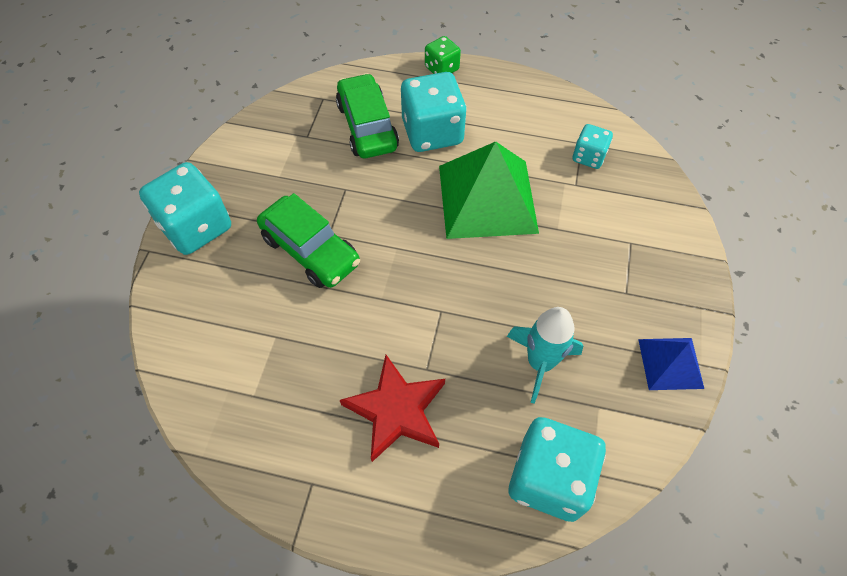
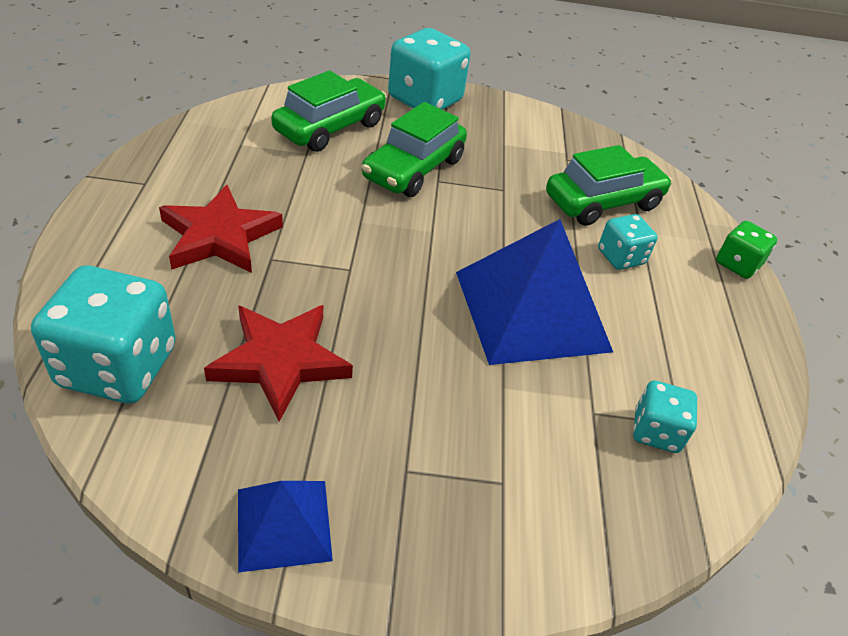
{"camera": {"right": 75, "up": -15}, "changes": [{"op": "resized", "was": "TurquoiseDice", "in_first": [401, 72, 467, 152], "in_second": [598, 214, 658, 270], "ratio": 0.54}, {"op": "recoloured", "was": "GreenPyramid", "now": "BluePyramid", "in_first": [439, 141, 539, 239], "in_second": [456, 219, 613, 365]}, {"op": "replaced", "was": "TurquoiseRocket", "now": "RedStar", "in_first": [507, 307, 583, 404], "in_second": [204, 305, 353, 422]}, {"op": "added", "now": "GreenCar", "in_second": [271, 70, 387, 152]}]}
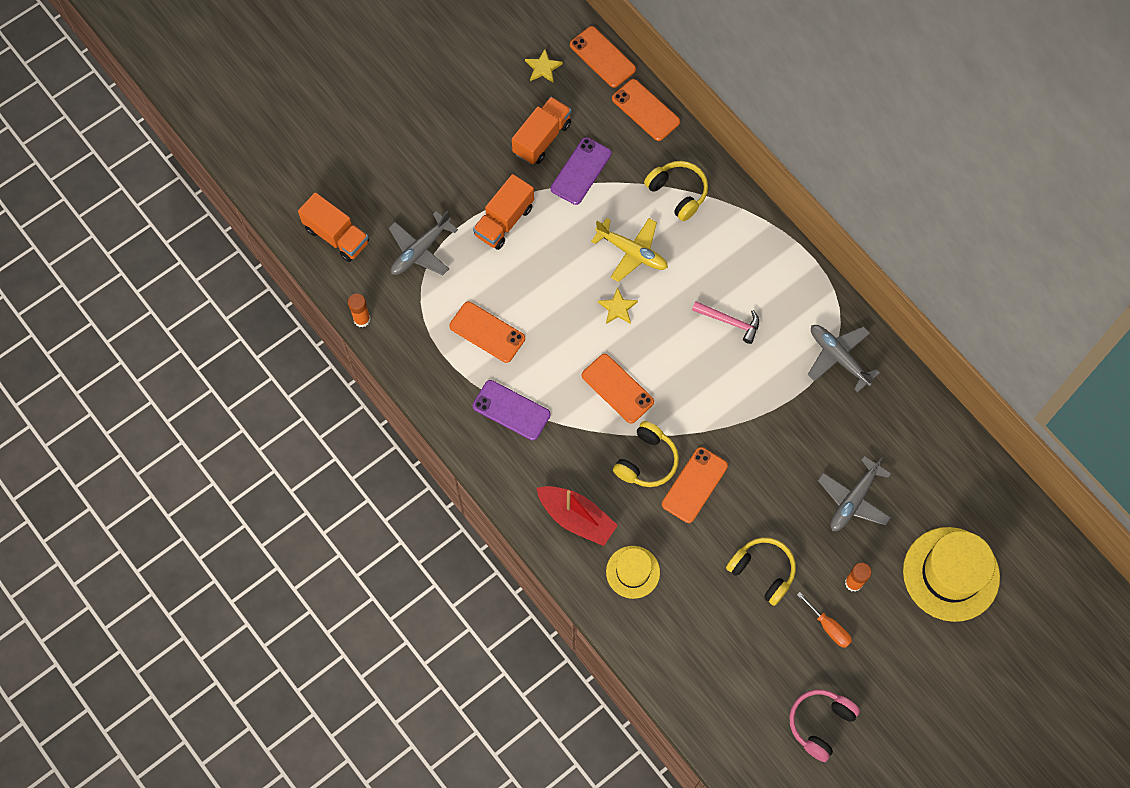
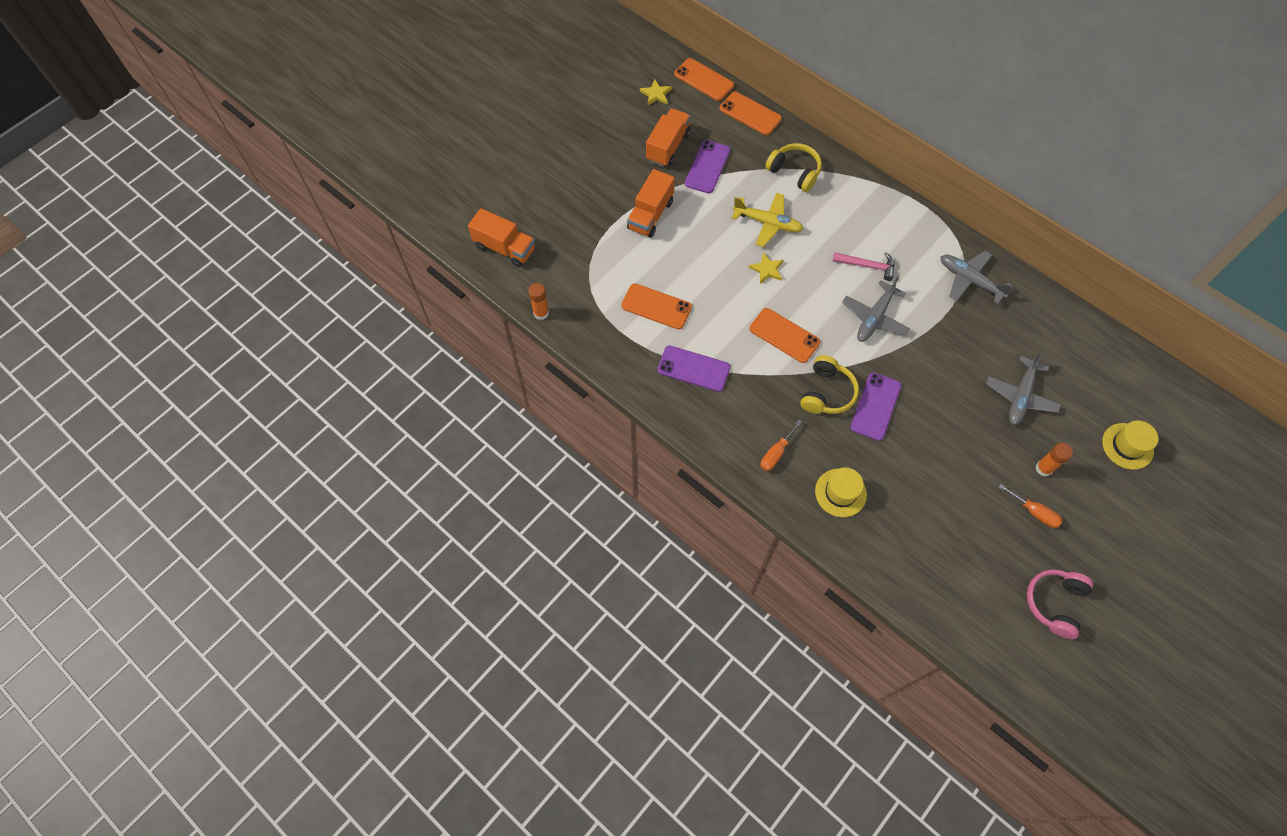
{"camera": {"right": -10, "up": -5}, "changes": [{"op": "moved", "was": "GreyPlane", "in_first": [389, 211, 458, 275], "in_second": [842, 276, 910, 342]}, {"op": "replaced", "was": "RedBoat", "now": "OrangeScrewdriver", "in_first": [536, 486, 618, 546], "in_second": [761, 419, 802, 471]}, {"op": "recoloured", "was": "OrangePhone", "now": "PurplePhone", "in_first": [662, 447, 728, 523], "in_second": [850, 372, 901, 441]}, {"op": "removed", "was": "YellowHeadphones", "in_first": [726, 537, 796, 606]}, {"op": "resized", "was": "YellowHat", "in_first": [903, 527, 1000, 622], "in_second": [1102, 420, 1158, 470], "ratio": 0.56}]}
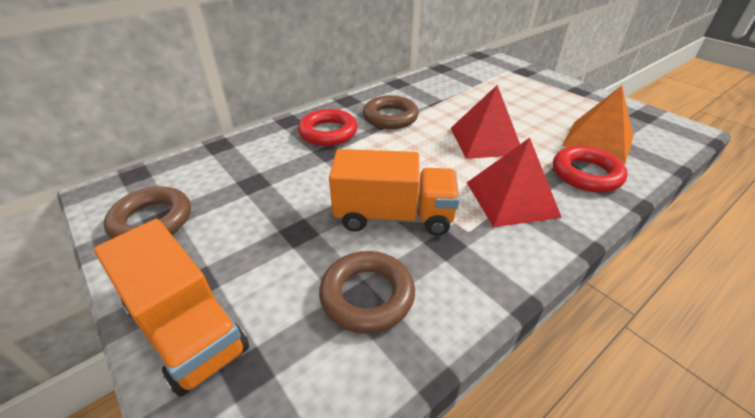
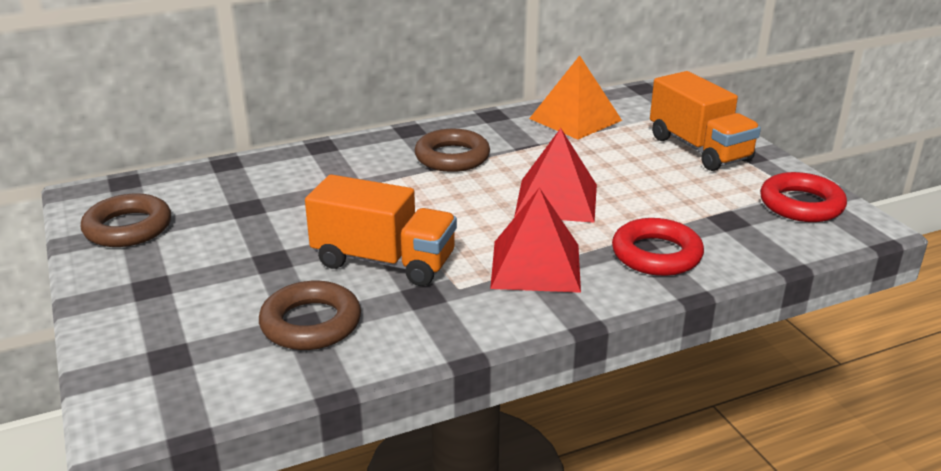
{"camera": {"right": 15, "up": -10}, "changes": [{"op": "moved", "was": "OrangeTruck", "in_first": [94, 219, 249, 397], "in_second": [650, 71, 761, 171]}, {"op": "moved", "was": "RedRing", "in_first": [298, 109, 358, 146], "in_second": [760, 172, 847, 222]}, {"op": "moved", "was": "OrangePyramid", "in_first": [562, 86, 633, 164], "in_second": [529, 55, 622, 140]}]}
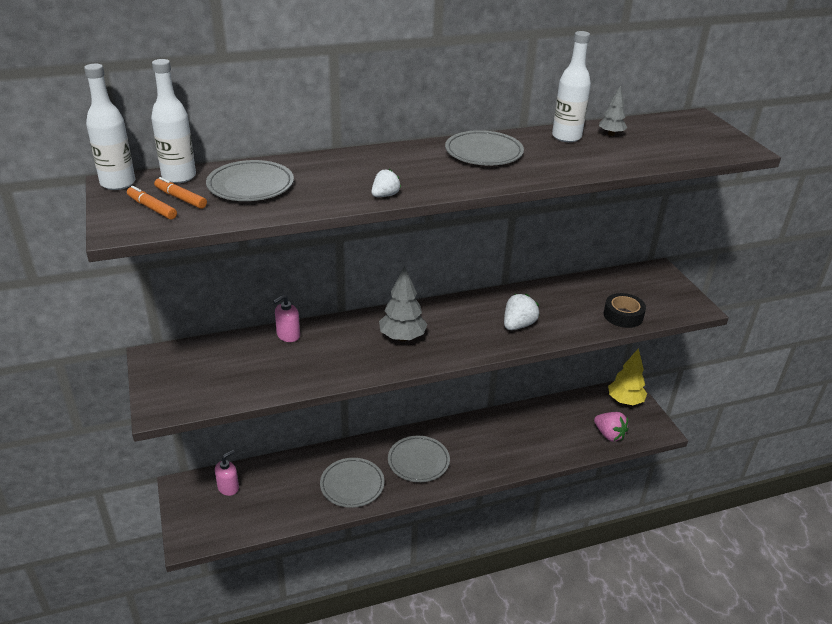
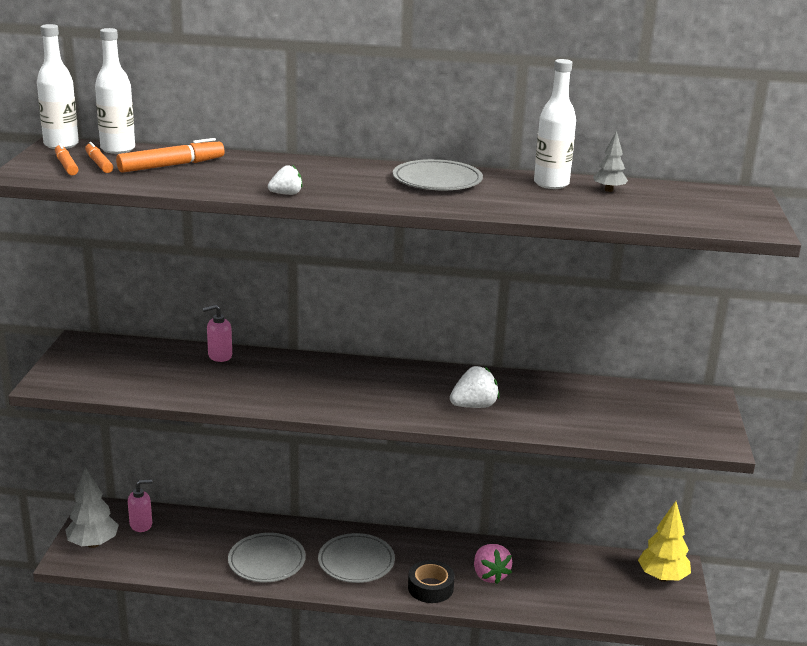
{"camera": {"right": 25, "up": -10}, "changes": [{"op": "replaced", "was": "GreyPlate", "now": "OrangeMarker", "in_first": [206, 160, 294, 201], "in_second": [116, 138, 225, 173]}, {"op": "moved", "was": "GreyTree", "in_first": [379, 266, 427, 341], "in_second": [65, 467, 119, 548]}, {"op": "moved", "was": "PinkStrawberry", "in_first": [594, 412, 629, 441], "in_second": [474, 544, 512, 584]}, {"op": "moved", "was": "BlackTape", "in_first": [603, 293, 646, 328], "in_second": [408, 560, 455, 603]}]}
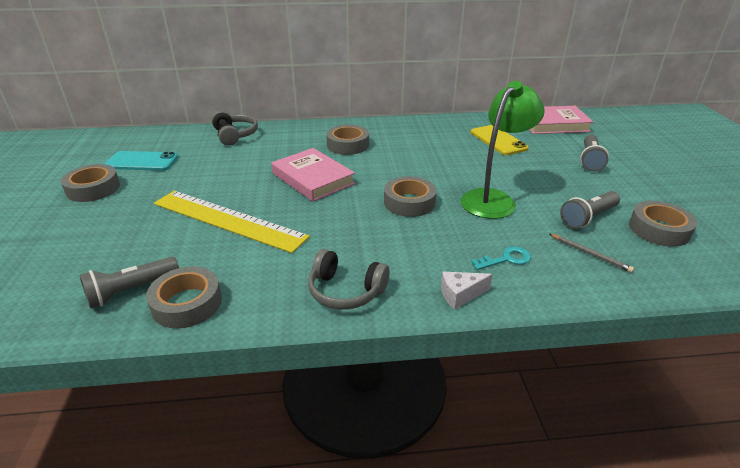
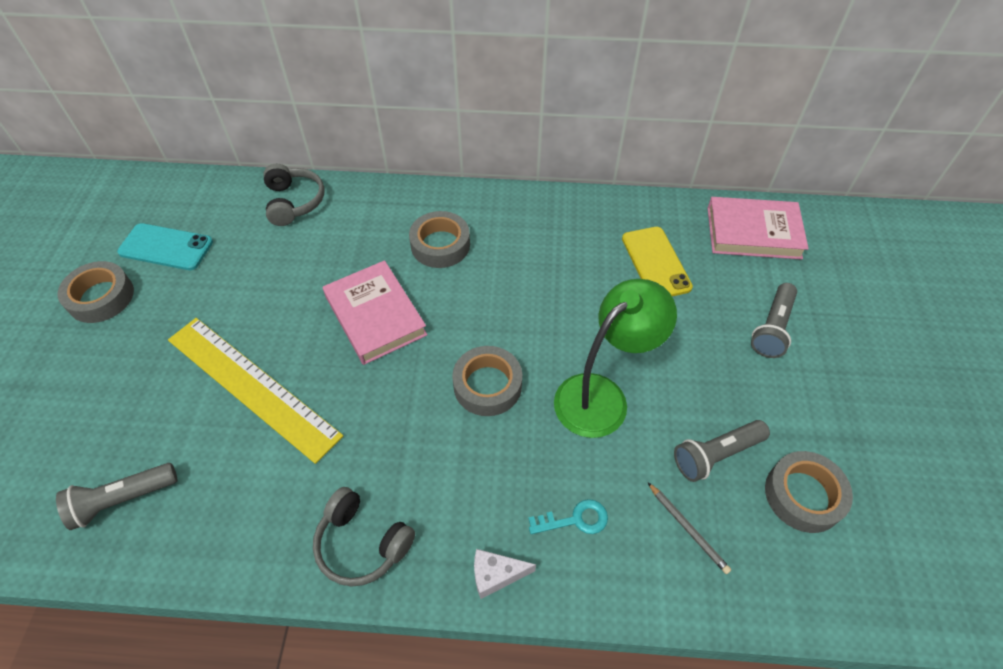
{"camera": {"right": 10, "up": 20}, "changes": [{"op": "removed", "was": "GreyTape", "in_first": [146, 266, 222, 329]}]}
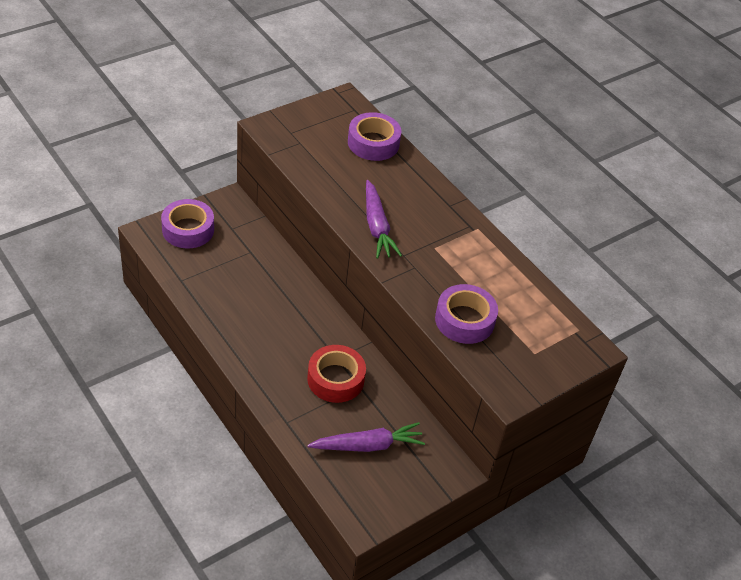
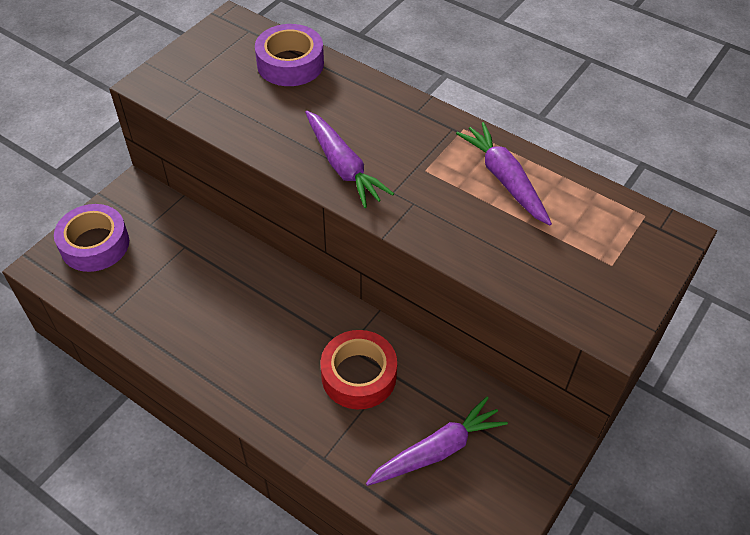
{"camera": {"right": -15, "up": 5}, "changes": [{"op": "removed", "was": "PurpleTape", "in_first": [435, 284, 498, 344]}, {"op": "added", "now": "PurpleCarrot", "in_second": [456, 122, 552, 225]}]}
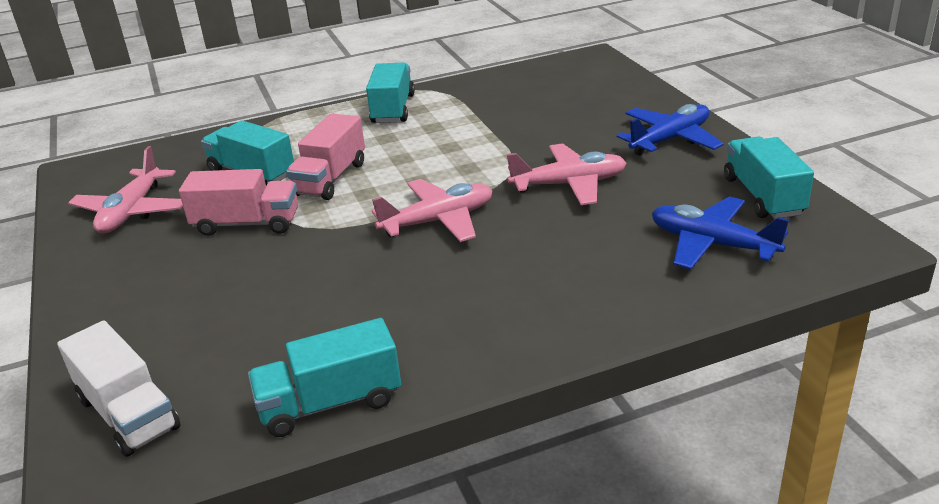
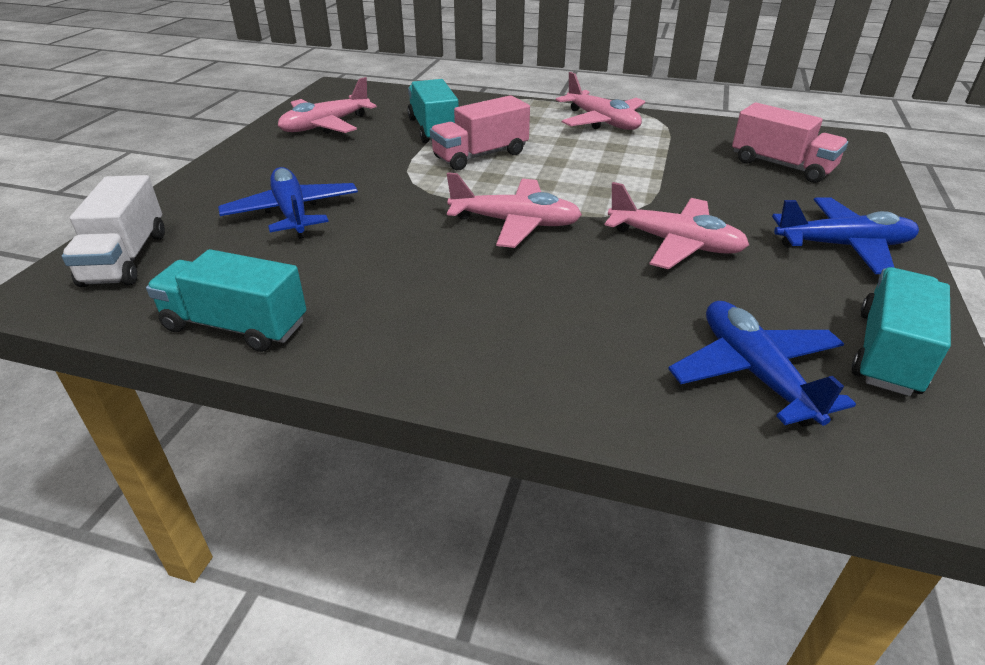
{"camera": {"right": 35, "up": 5}, "changes": [{"op": "moved", "was": "PinkTruck", "in_first": [179, 169, 298, 236], "in_second": [732, 102, 848, 183]}, {"op": "replaced", "was": "TurquoiseTruck", "now": "PinkPlane", "in_first": [366, 62, 415, 123], "in_second": [556, 72, 645, 130]}, {"op": "added", "now": "BluePlane", "in_second": [218, 167, 358, 239]}]}
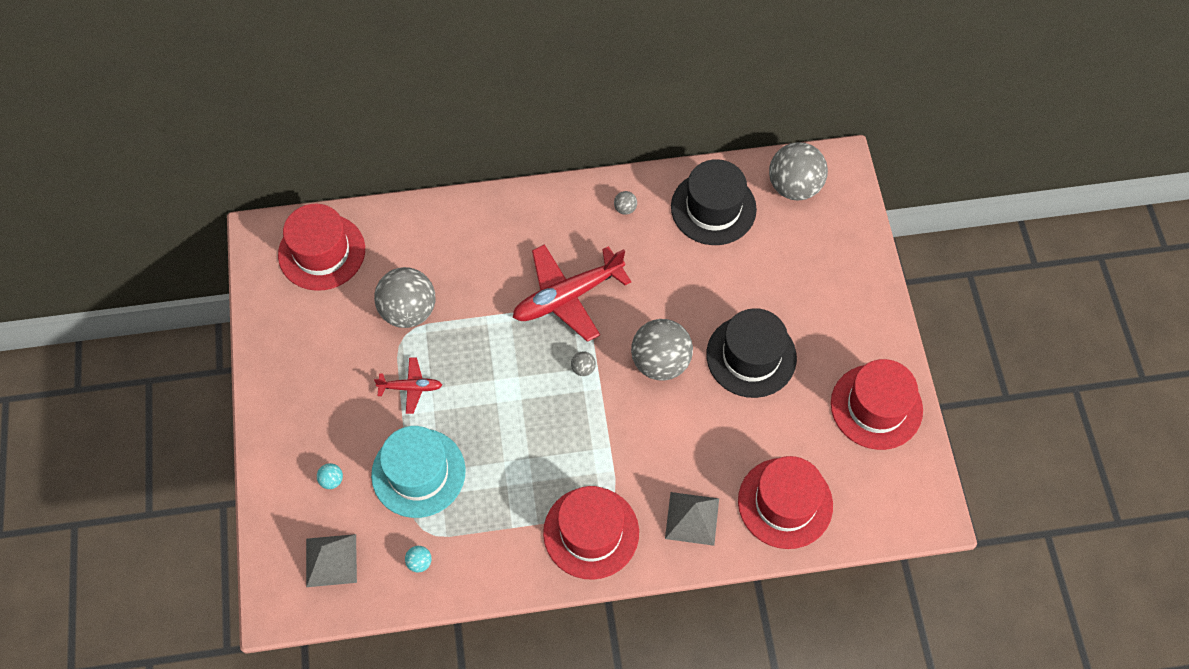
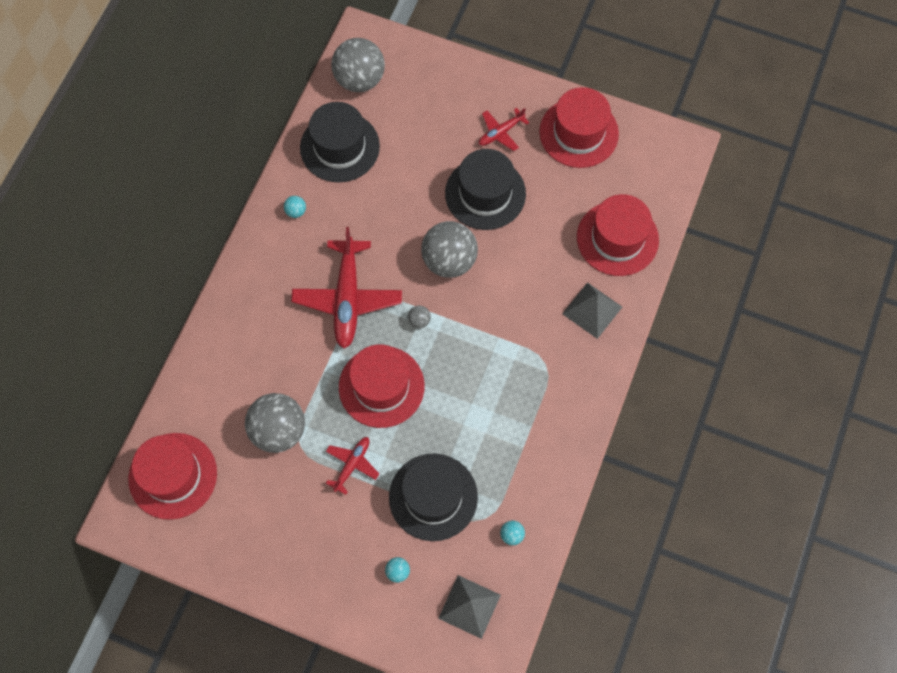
{"camera": {"right": -60, "up": 5}, "changes": [{"op": "recoloured", "was": "TurquoiseHat", "now": "BlackHat", "in_first": [371, 426, 466, 518], "in_second": [389, 454, 478, 541]}, {"op": "moved", "was": "RedHat", "in_first": [543, 486, 639, 580], "in_second": [339, 344, 425, 428]}, {"op": "recoloured", "was": "GreyBall", "now": "TurquoiseBall", "in_first": [614, 191, 637, 215], "in_second": [284, 196, 306, 218]}, {"op": "added", "now": "RedPlane", "in_second": [479, 108, 529, 151]}]}
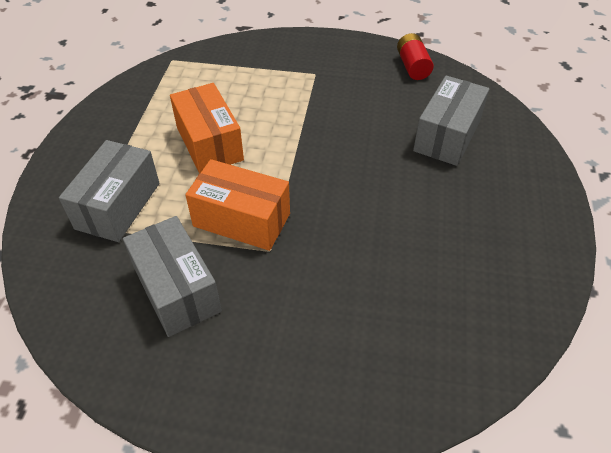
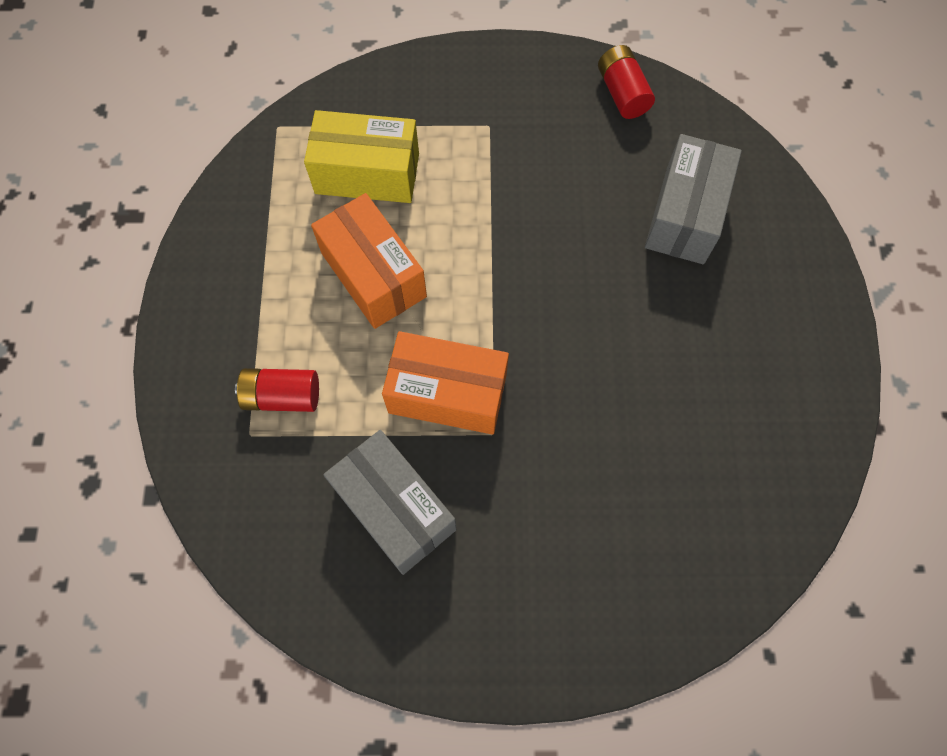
{"camera": {"right": -10, "up": 20}, "changes": [{"op": "replaced", "was": "GreyBox", "now": "RedBattery", "in_first": [59, 140, 160, 242], "in_second": [235, 368, 319, 412]}, {"op": "added", "now": "YellowBox", "in_second": [304, 110, 419, 203]}]}
